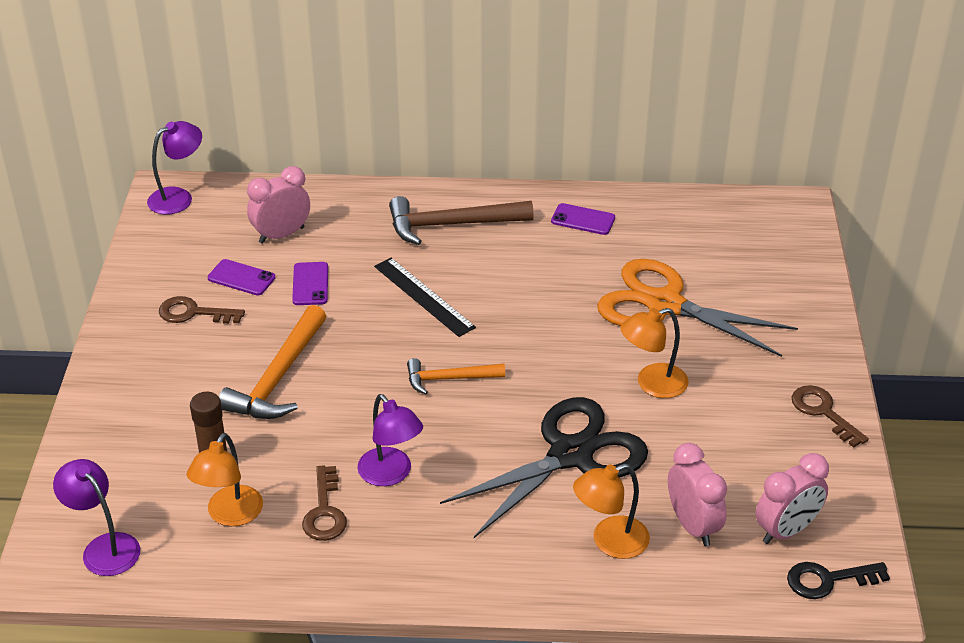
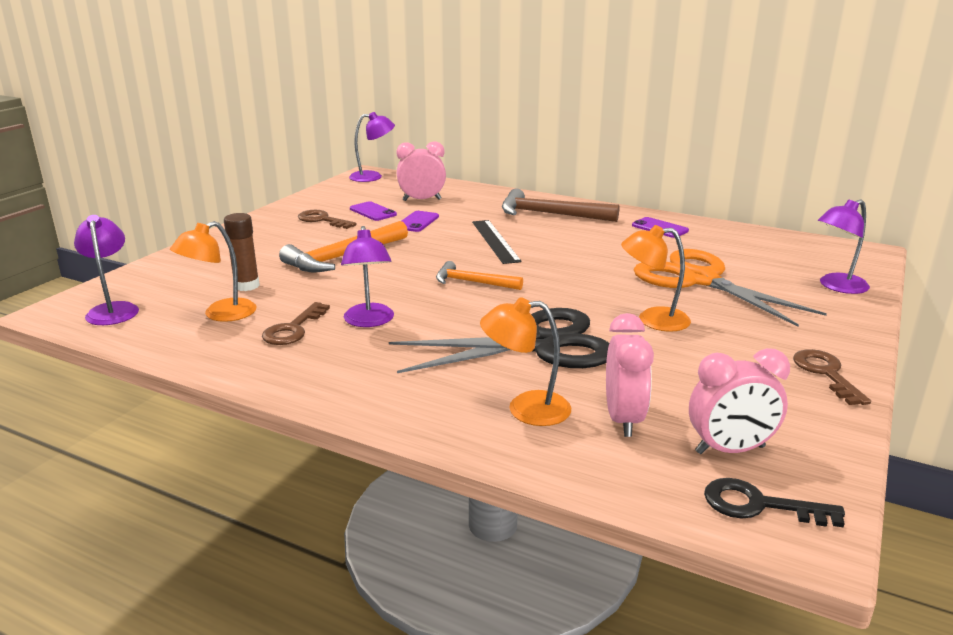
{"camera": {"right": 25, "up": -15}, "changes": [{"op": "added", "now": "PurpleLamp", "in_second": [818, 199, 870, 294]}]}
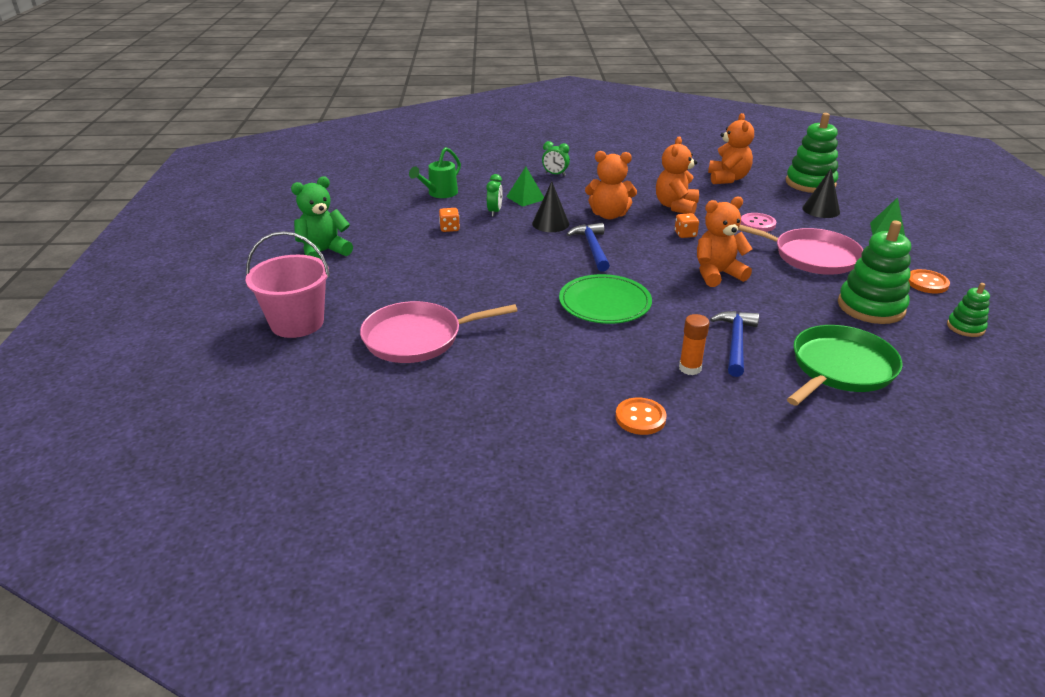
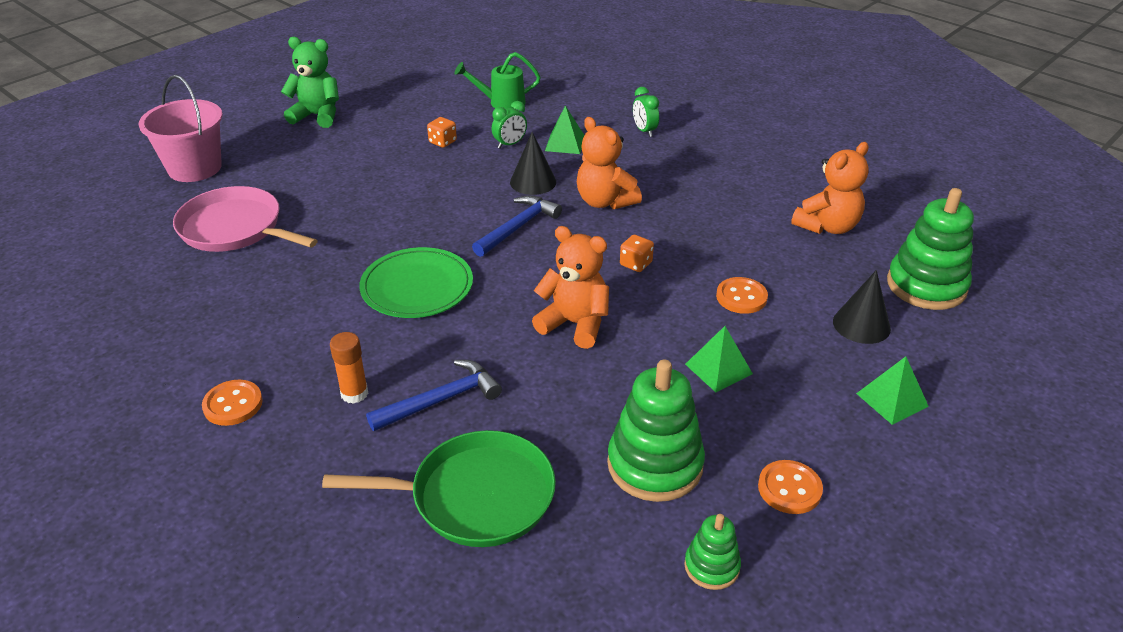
{"camera": {"right": 45, "up": 5}, "changes": [{"op": "removed", "was": "OrangeTeddyBear", "in_first": [656, 137, 699, 214]}, {"op": "replaced", "was": "PinkPan", "now": "GreenPyramid", "in_first": [738, 225, 863, 275], "in_second": [685, 326, 753, 392]}, {"op": "recoloured", "was": "PinkButton", "now": "OrangeButton", "in_first": [740, 213, 776, 232], "in_second": [716, 277, 768, 314]}]}
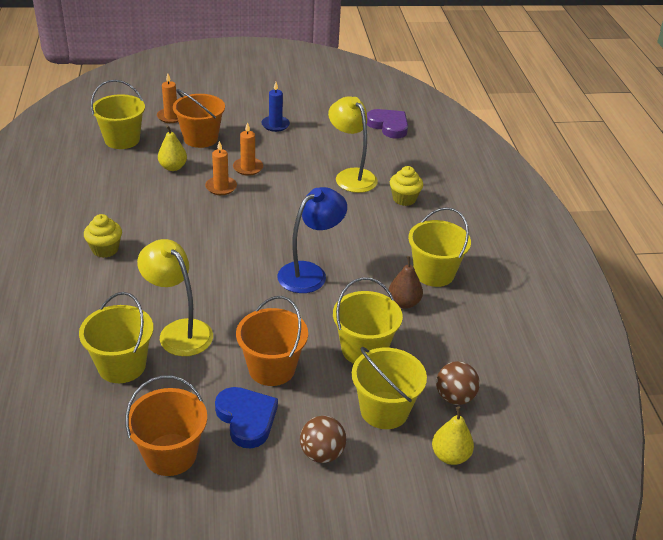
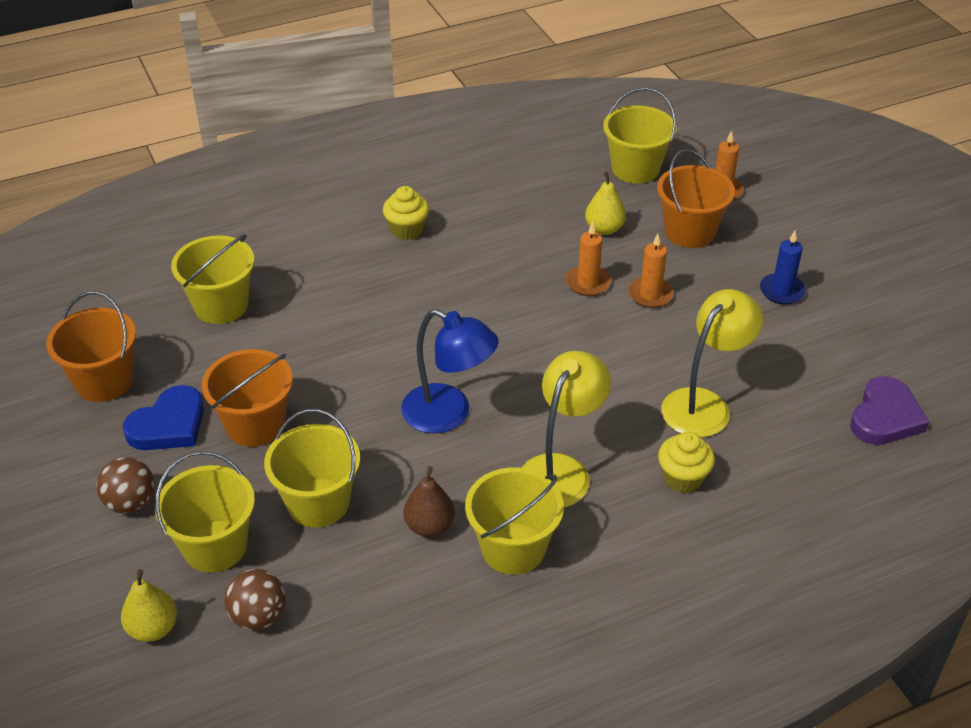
{"camera": {"right": 75, "up": 5}, "changes": [{"op": "moved", "was": "YellowLamp", "in_first": [137, 239, 213, 356], "in_second": [522, 351, 611, 508]}]}
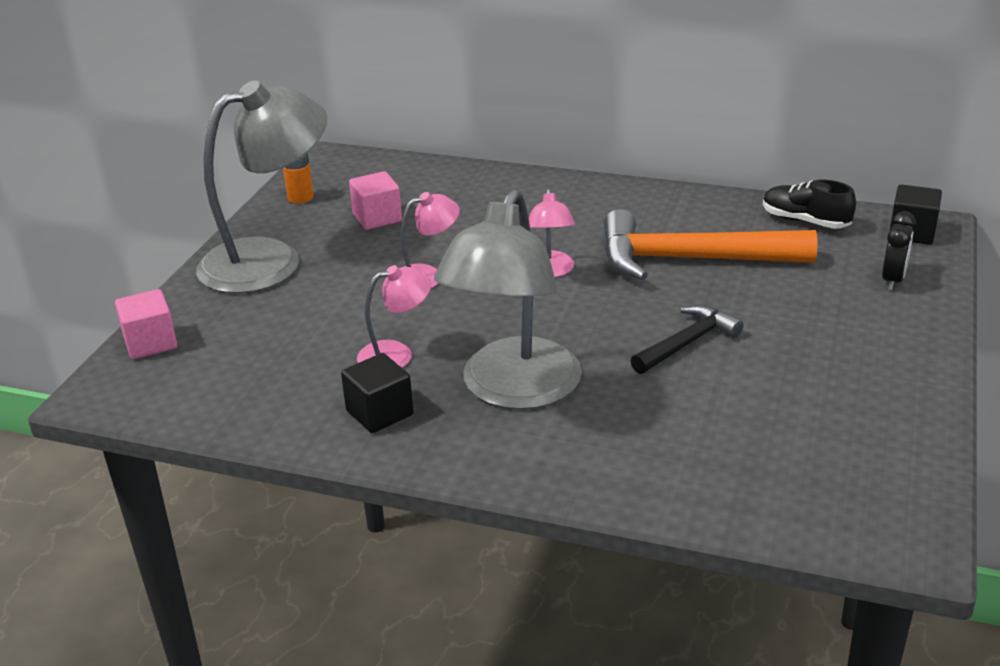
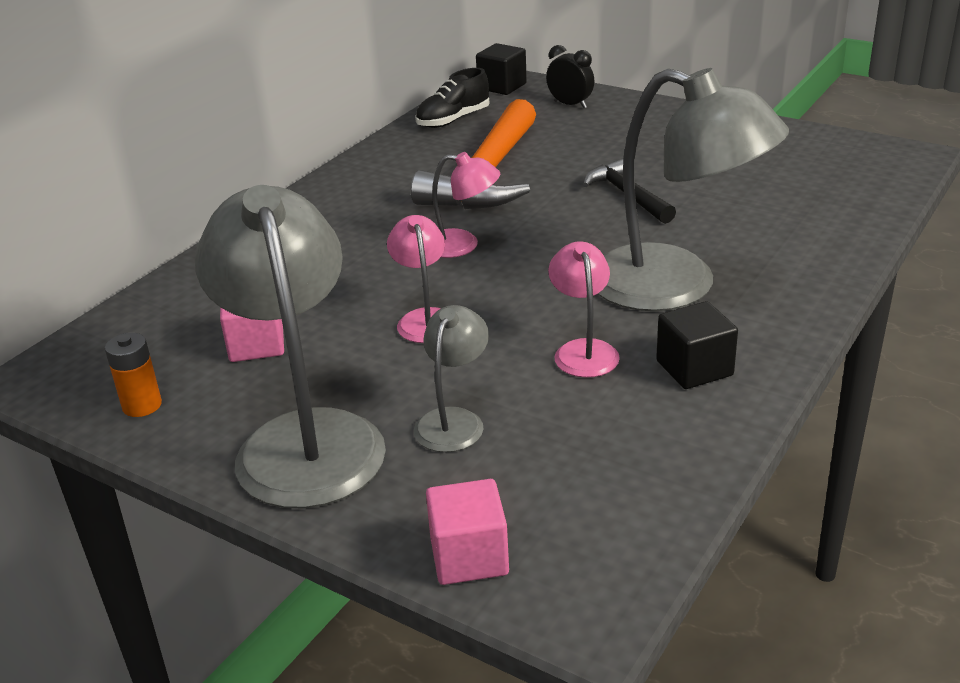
{"camera": {"right": -75, "up": 0}, "changes": [{"op": "added", "now": "GreyLamp", "in_second": [414, 305, 489, 452]}]}
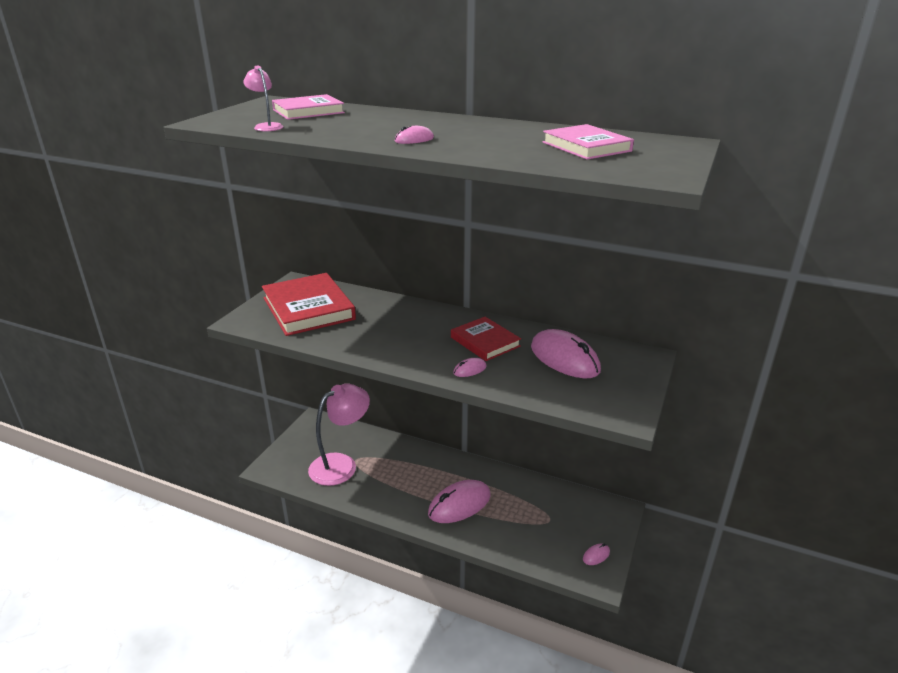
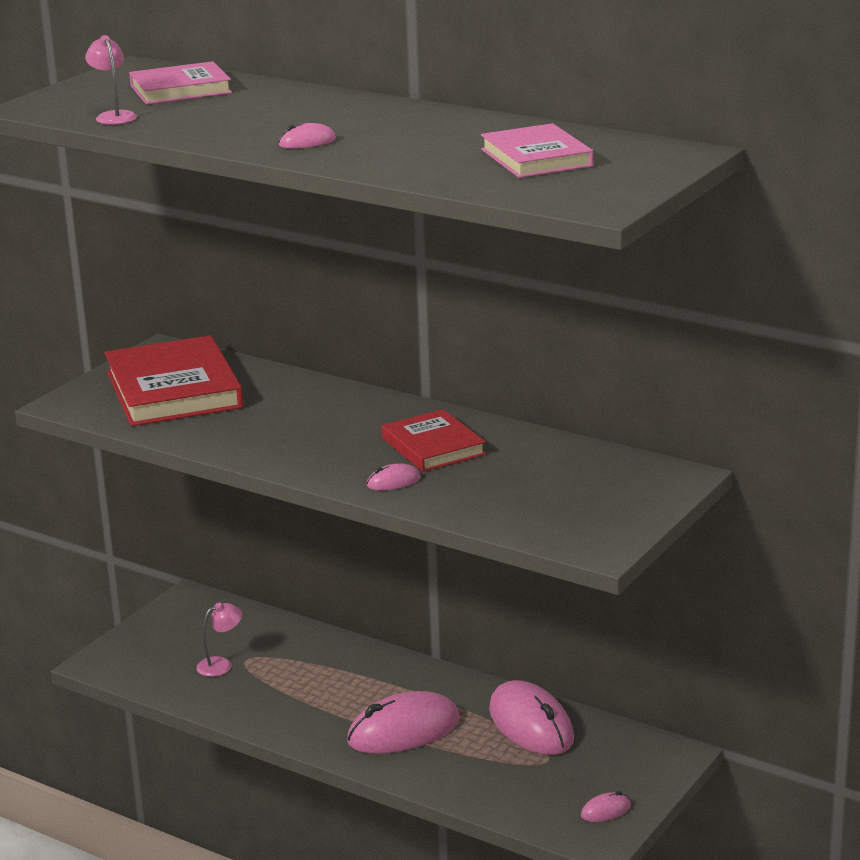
{"camera": {"right": 10, "up": -5}, "changes": [{"op": "resized", "was": "PinkLamp", "in_first": [308, 384, 370, 486], "in_second": [196, 603, 242, 677], "ratio": 0.44}, {"op": "moved", "was": "PinkMouse", "in_first": [531, 329, 601, 378], "in_second": [489, 680, 574, 755]}]}
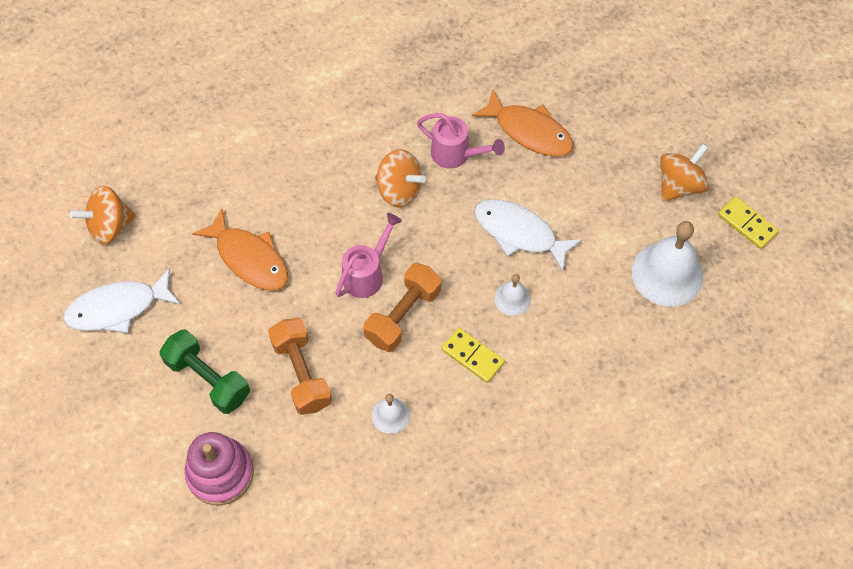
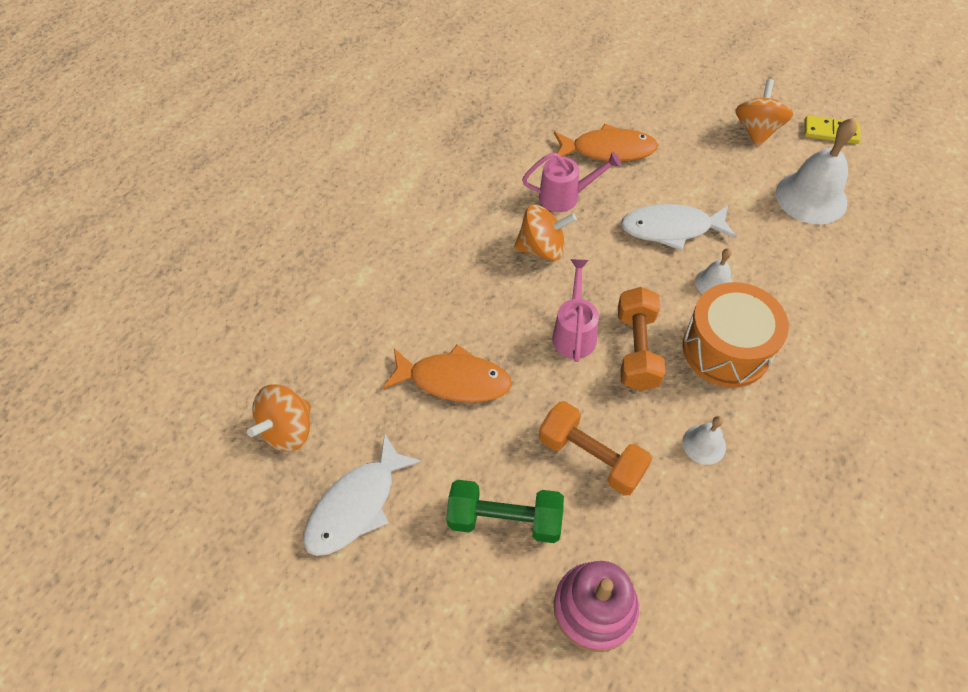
{"camera": {"right": -30, "up": -5}, "changes": [{"op": "replaced", "was": "YellowDomino", "now": "OrangeDrum", "in_first": [441, 328, 505, 383], "in_second": [683, 282, 789, 387]}]}
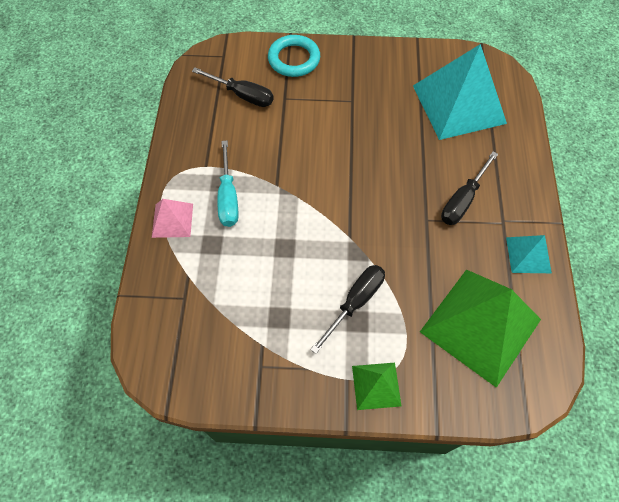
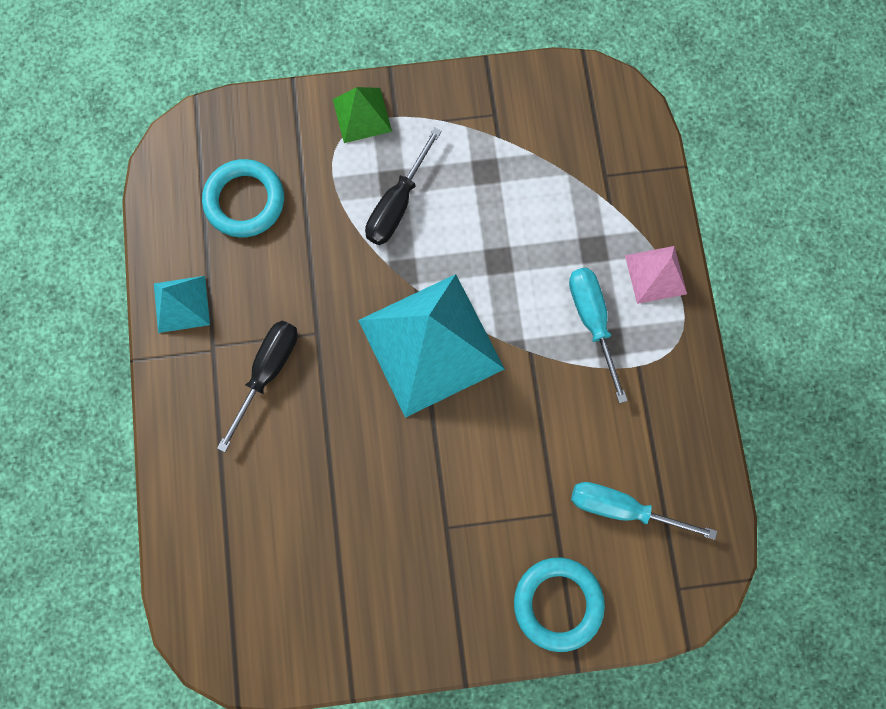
{"camera": {"right": 170, "up": 15}, "changes": [{"op": "recoloured", "was": "BlackScrewdriver", "now": "TurquoiseScrewdriver", "in_first": [192, 68, 274, 107], "in_second": [571, 482, 717, 540]}, {"op": "moved", "was": "TurquoisePyramid", "in_first": [413, 44, 507, 140], "in_second": [358, 274, 505, 418]}, {"op": "replaced", "was": "GreenPyramid", "now": "TurquoiseRing", "in_first": [420, 269, 541, 388], "in_second": [202, 159, 284, 238]}]}
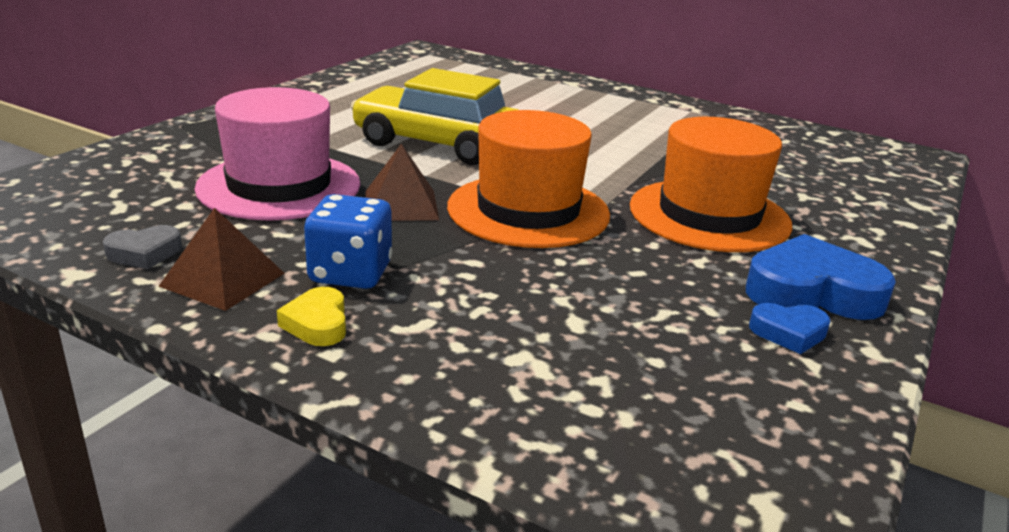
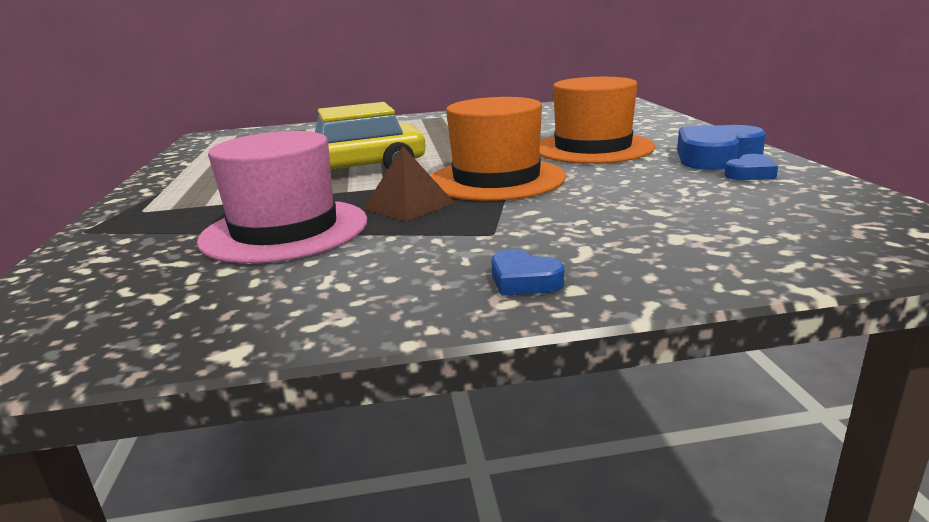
{"camera": {"right": -35, "up": -5}, "changes": [{"op": "removed", "was": "GreyHeart", "in_first": [103, 225, 182, 269]}, {"op": "removed", "was": "BrownPyramid", "in_first": [158, 208, 285, 311]}, {"op": "recoloured", "was": "YellowHeart", "now": "BlueHeart", "in_first": [277, 287, 346, 346], "in_second": [491, 249, 564, 296]}, {"op": "removed", "was": "BlueDice", "in_first": [304, 194, 393, 289]}]}
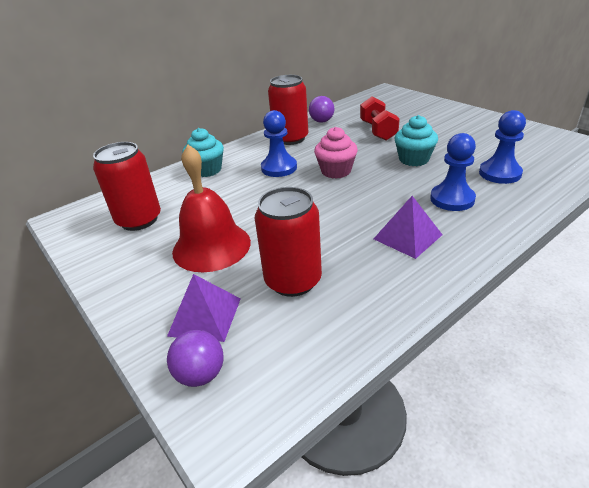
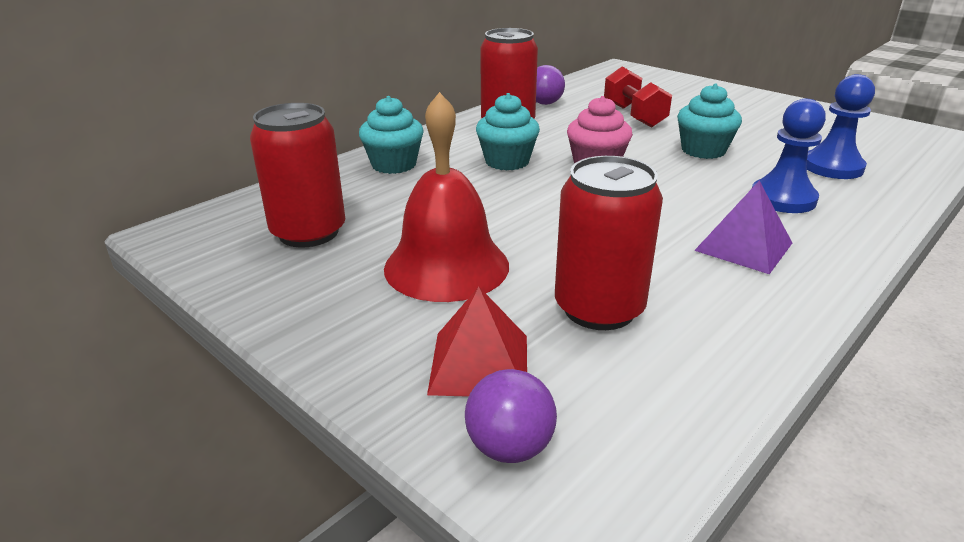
{"camera": {"right": -10, "up": -5}, "changes": [{"op": "recoloured", "was": "PurplePyramid", "now": "RedPyramid", "in_first": [167, 274, 241, 342], "in_second": [427, 287, 527, 397]}, {"op": "replaced", "was": "BluePawn", "now": "TurquoiseCupcake", "in_first": [261, 110, 297, 177], "in_second": [476, 93, 540, 170]}]}
